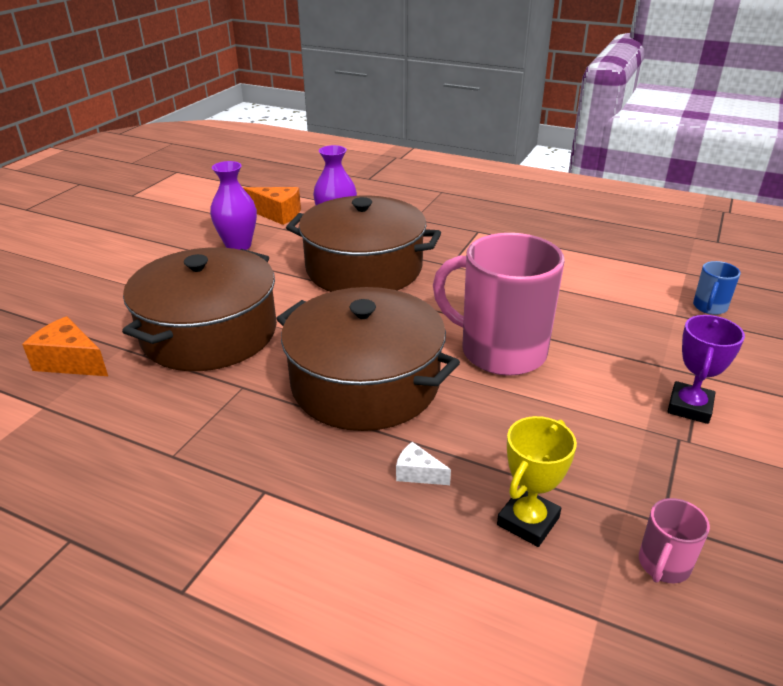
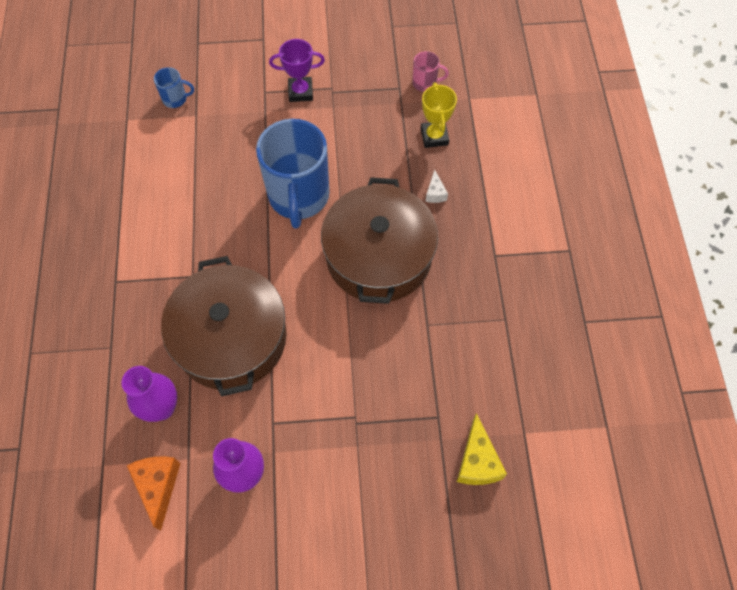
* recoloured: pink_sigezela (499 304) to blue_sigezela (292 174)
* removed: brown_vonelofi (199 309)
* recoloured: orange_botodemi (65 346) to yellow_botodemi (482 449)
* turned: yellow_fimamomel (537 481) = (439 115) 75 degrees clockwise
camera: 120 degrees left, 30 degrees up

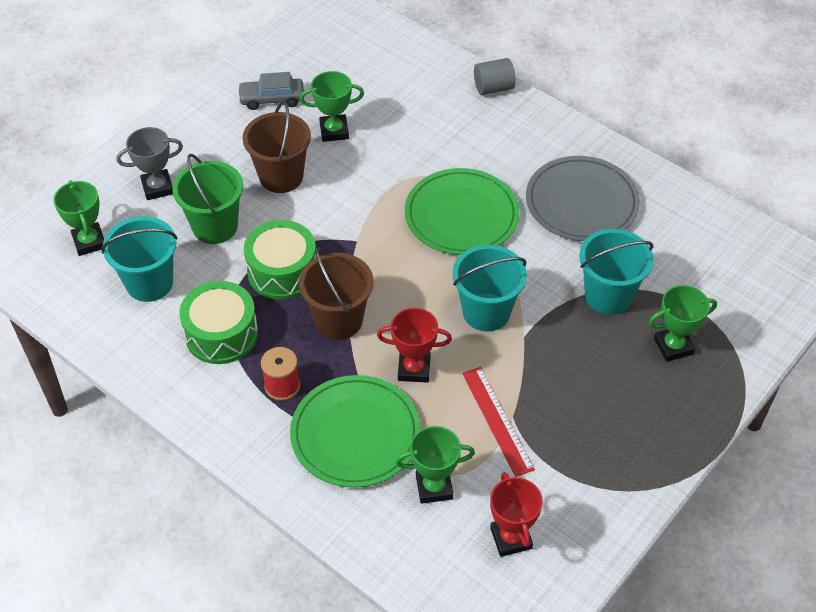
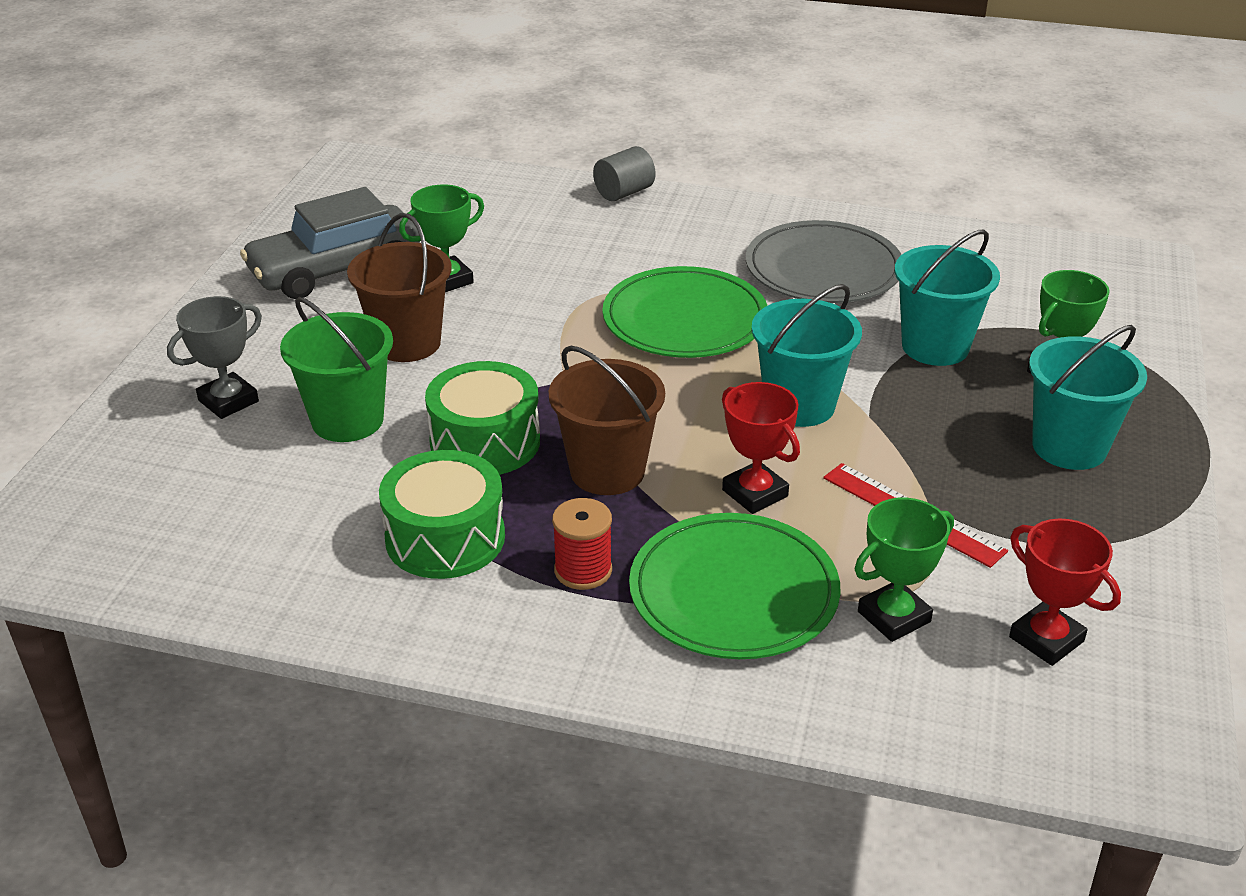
* resized: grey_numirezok (271 91) = (330 243) x1.76
* removed: green_fimamomel (78 218)
* moved: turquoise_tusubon (139 259) to (1088 397)
* turned: red_fimamomel (414 345) = (761 448) 75 degrees clockwise
camera: 25 degrees left, 15 degrees down

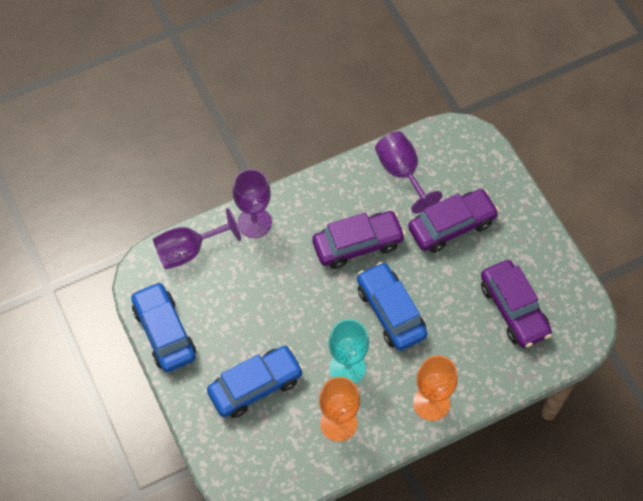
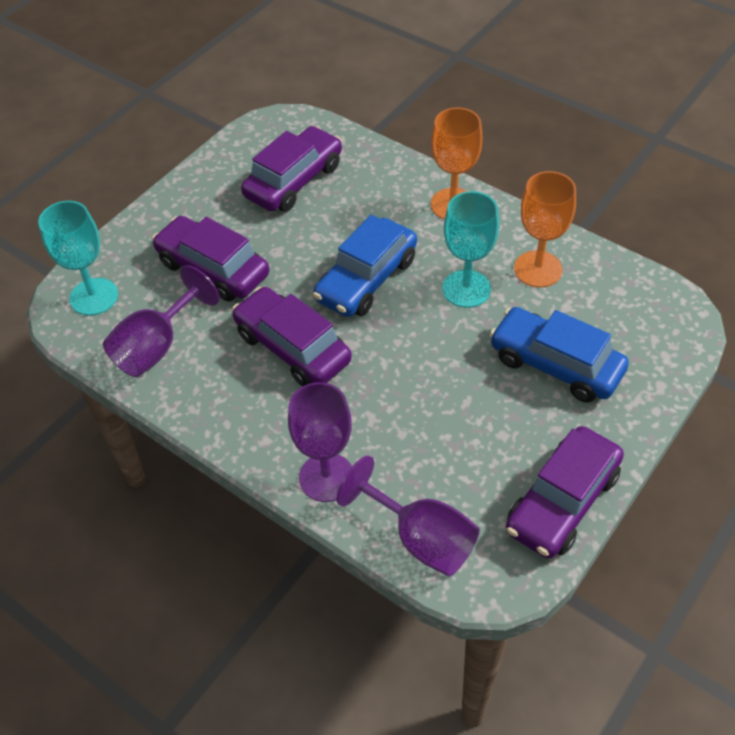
* recoloured: blue_numirezok (163 327) to purple_numirezok (565 492)
* added: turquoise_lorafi (78 258)
camera: 115 degrees left, 10 degrees down

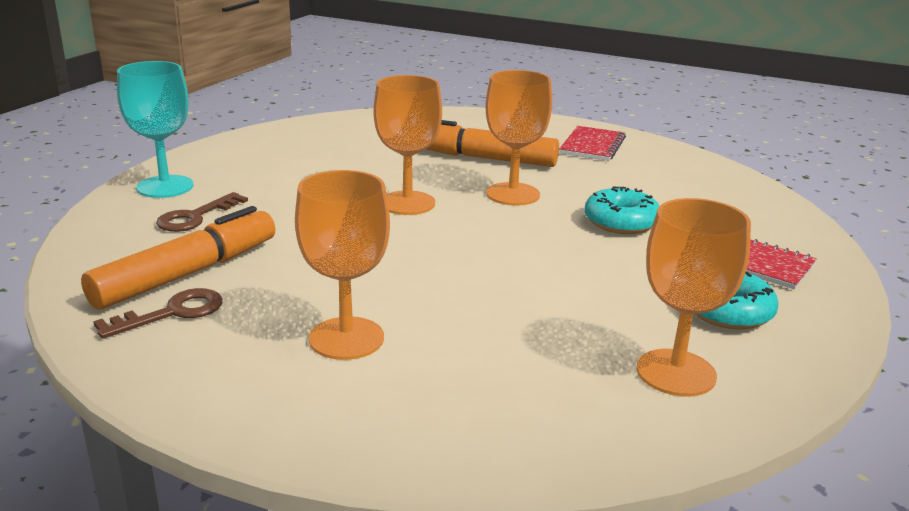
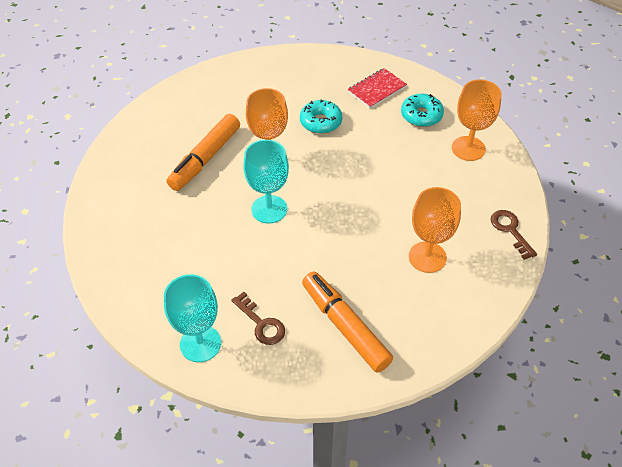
* recoloured: orange_lorafi (408 145) to turquoise_lorafi (266 181)
* removed: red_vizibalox (592 143)
* moved: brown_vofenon (158 313) to (514 235)
camera: 75 degrees left, 25 degrees up

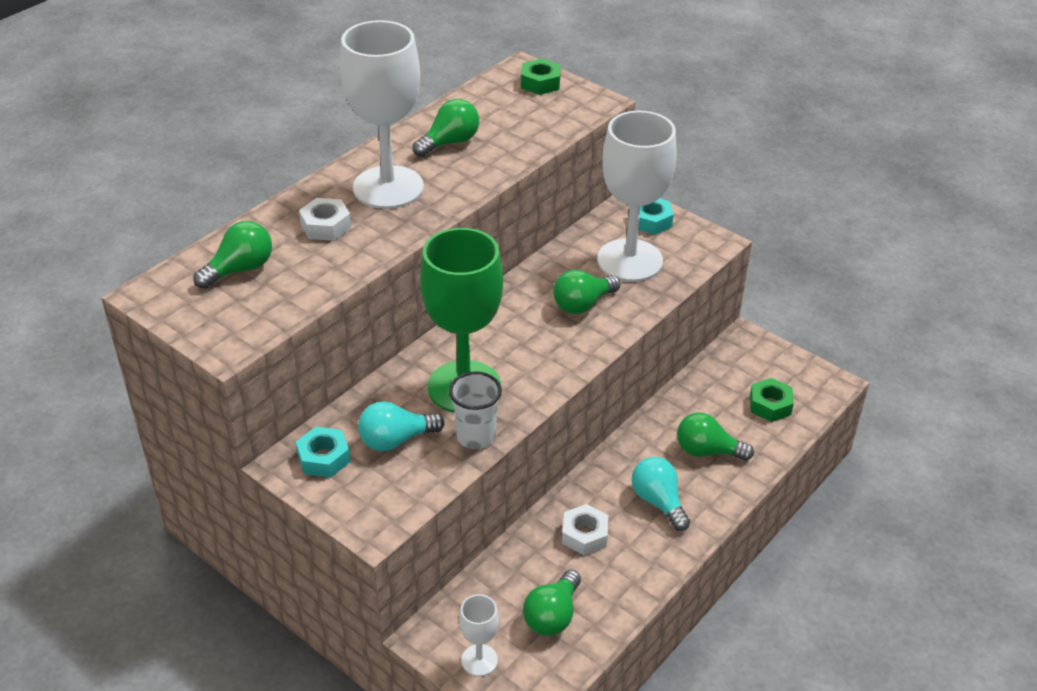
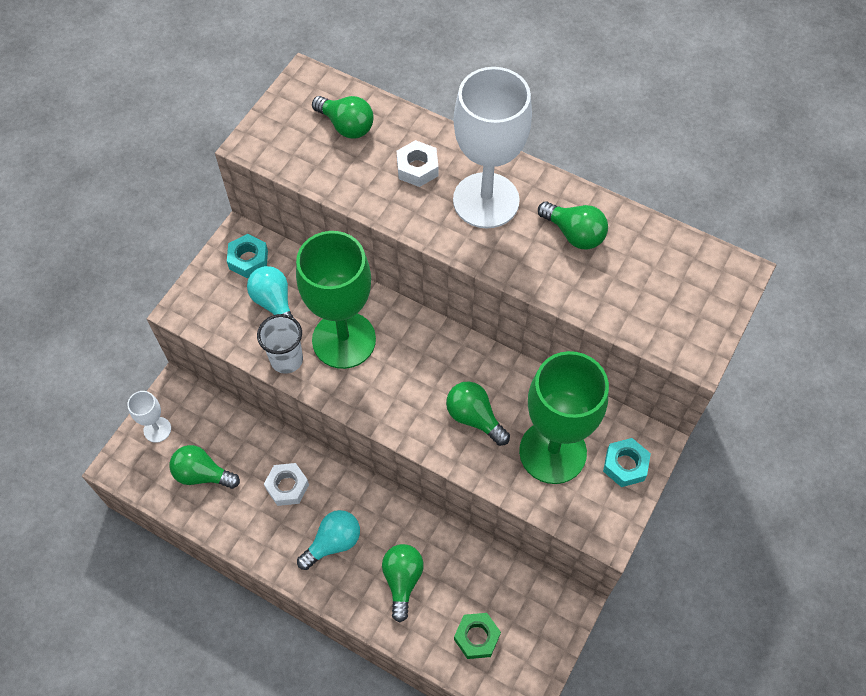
* removed: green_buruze (541 76)
* recoloured: white_lorafi (637 196) to green_lorafi (564 417)
camera: 80 degrees right, 20 degrees up

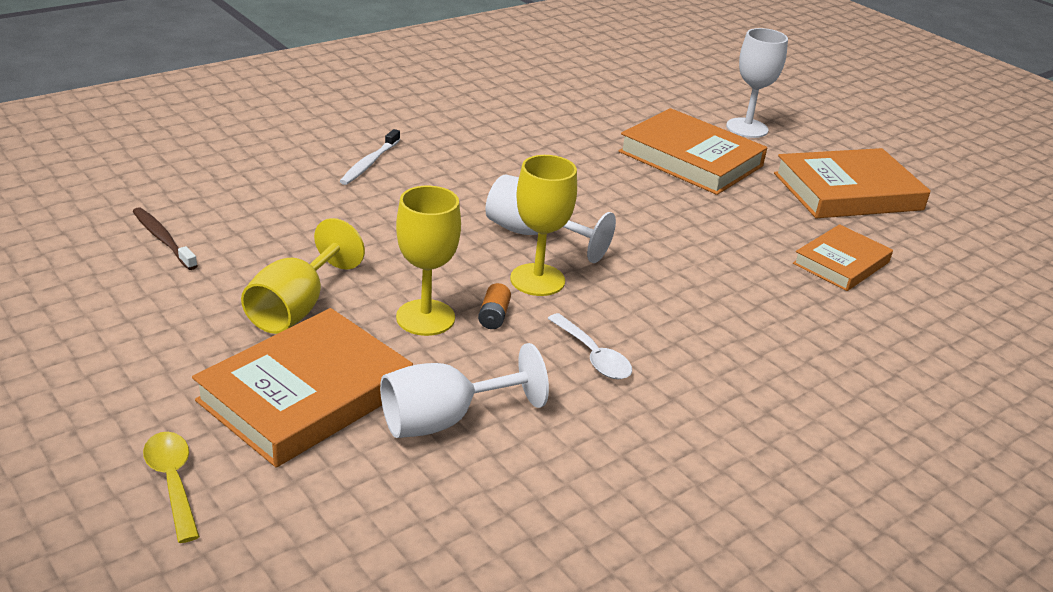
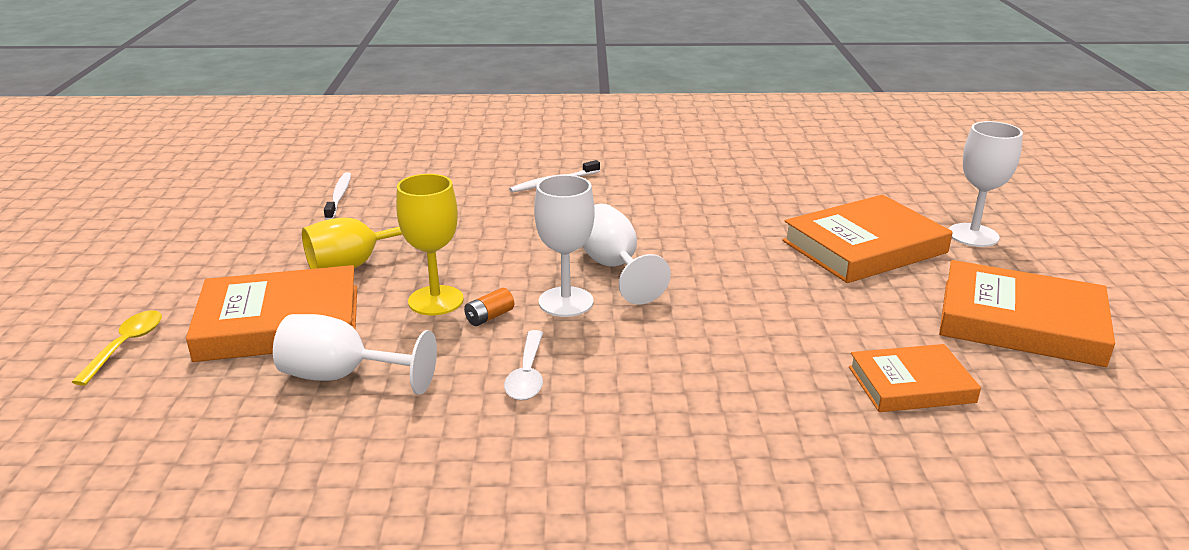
* turned: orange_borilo (693 151) = (867 239) 75 degrees clockwise
* recoloured: yellow_lorafi (543 225) to white_lorafi (564 246)
* recoloured: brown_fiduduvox (165 238) to white_fiduduvox (337 196)
camera: 40 degrees right, 5 degrees down

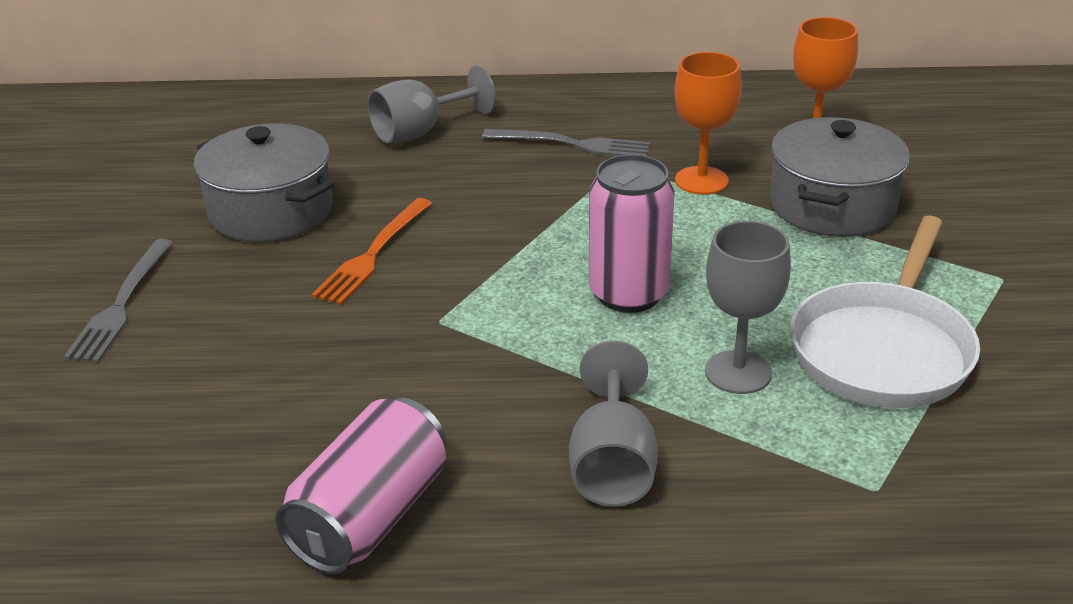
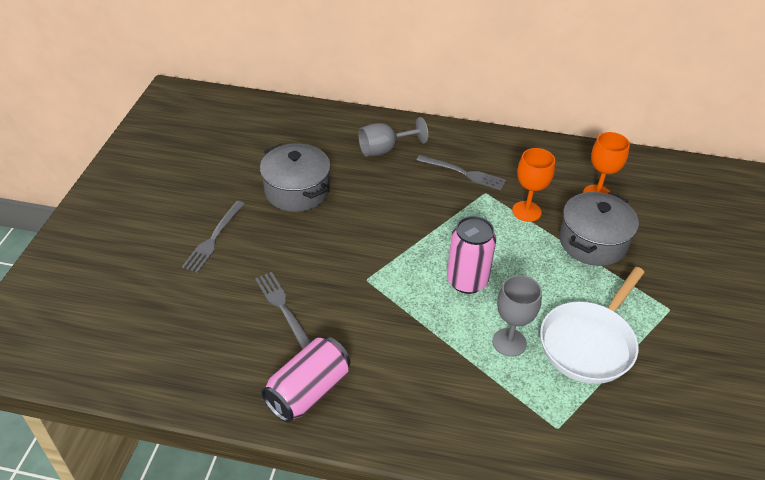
* removed: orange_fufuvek (371 251)
* removed: grey_lorafi (613 424)
* added: grey_fufuvek (283 311)
camera: 10 degrees right, 10 degrees up

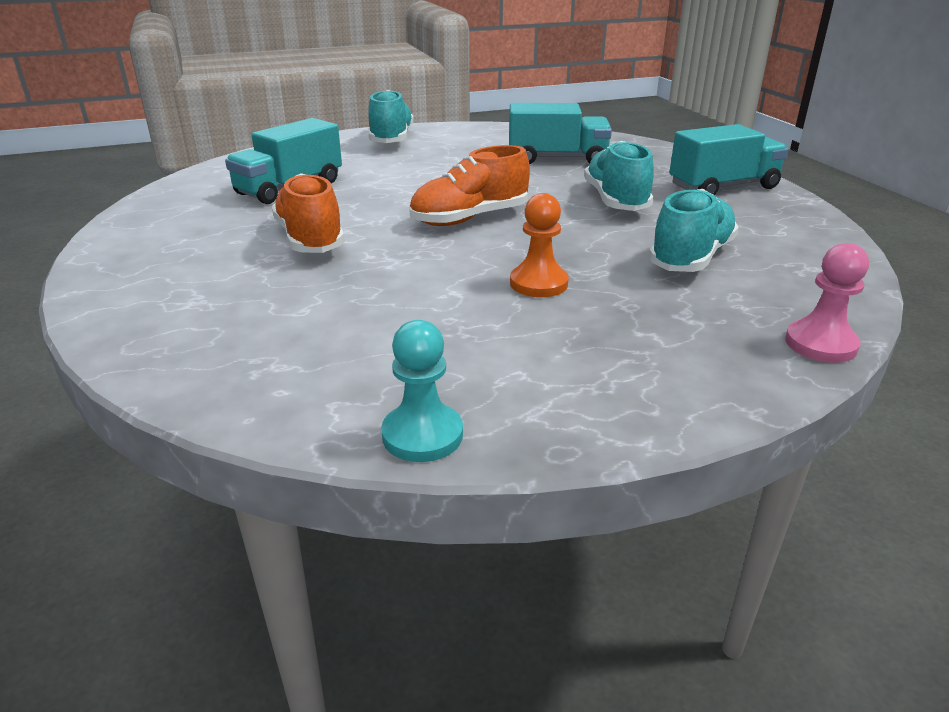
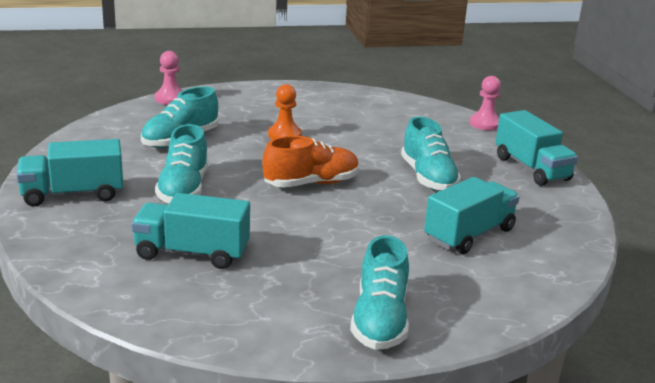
* recoloured: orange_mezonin (308 213) to turquoise_mezonin (431 153)
* removed: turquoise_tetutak (422 391)
* added: pink_tetutak (485 103)
* added: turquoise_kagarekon (536 148)
camera: 175 degrees left, 5 degrees down

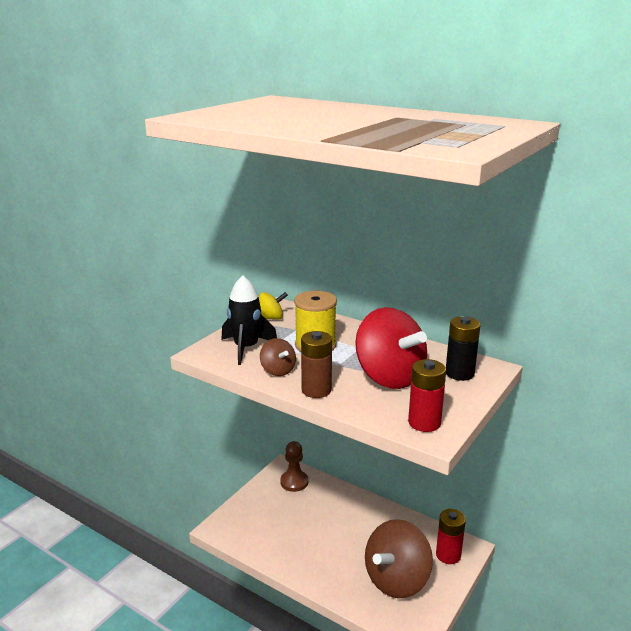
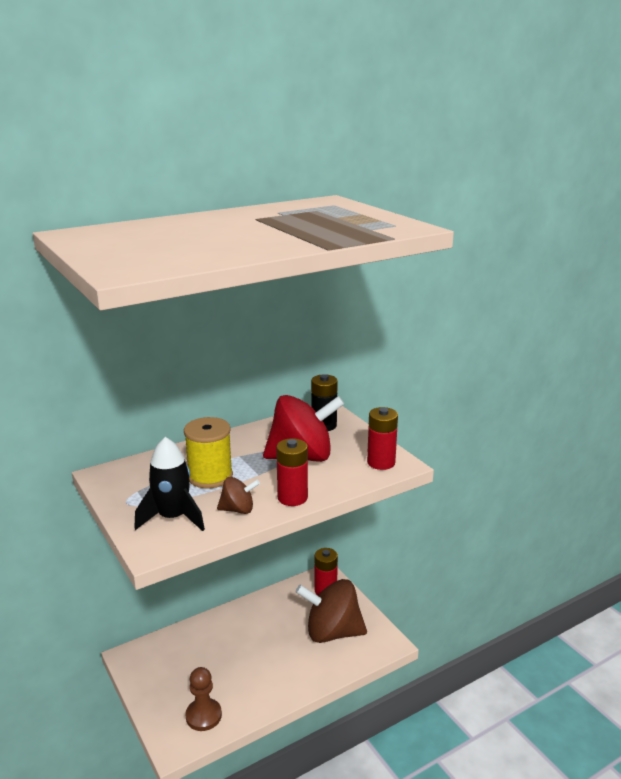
* removed: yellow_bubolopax (273 306)
* recoloured: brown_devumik (316 364) to red_devumik (292 472)
* moved: brown_tetutak (294 466) to (203 699)
* turned: brown_bubolopax (399 558) = (331 611) 120 degrees clockwise
camera: 65 degrees left, 0 degrees up

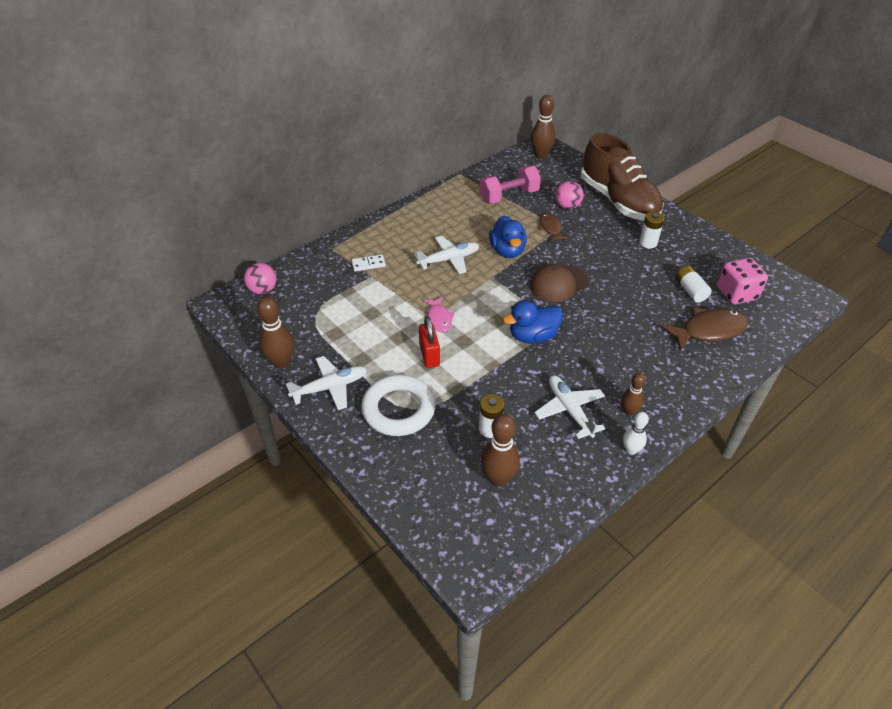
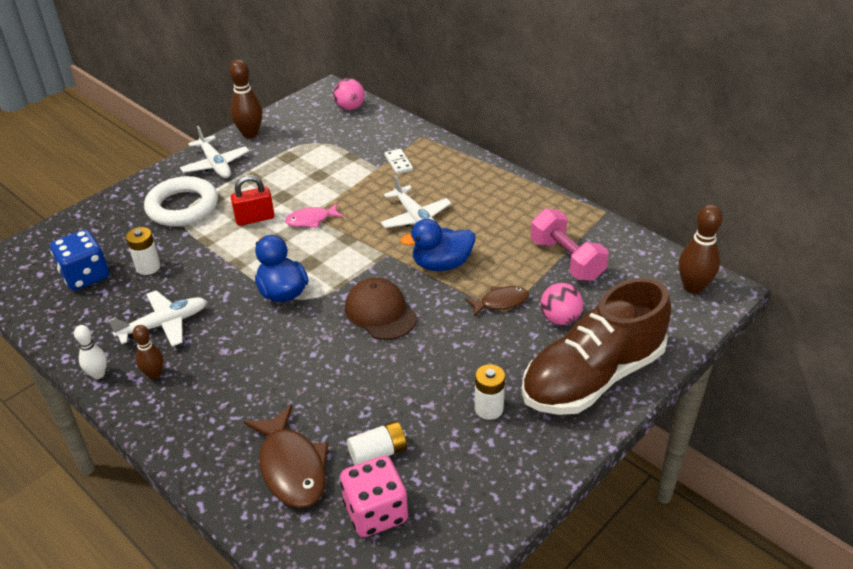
* replaced: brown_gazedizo (500 450) to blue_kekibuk (79 260)
camera: 85 degrees right, 5 degrees down

